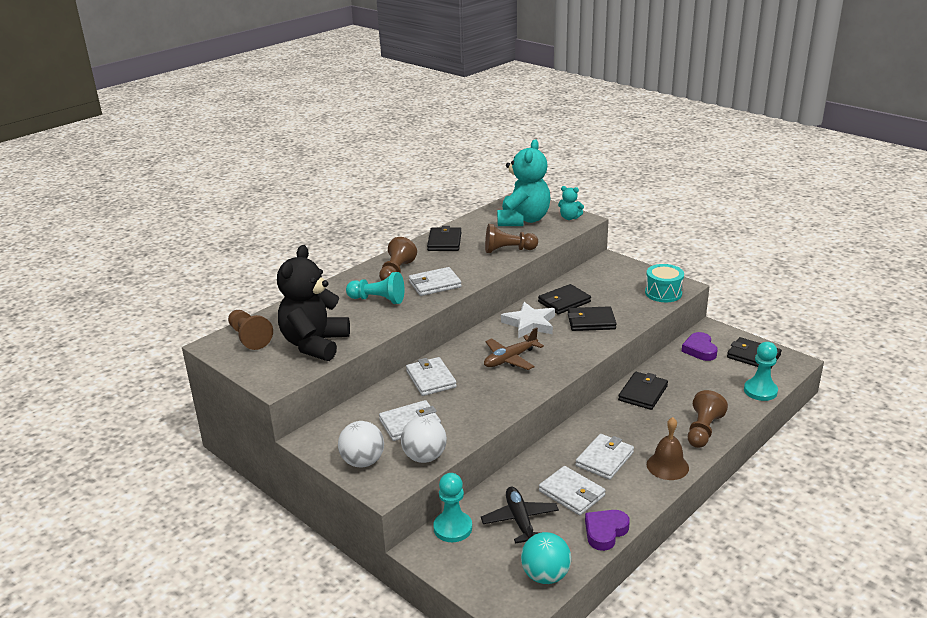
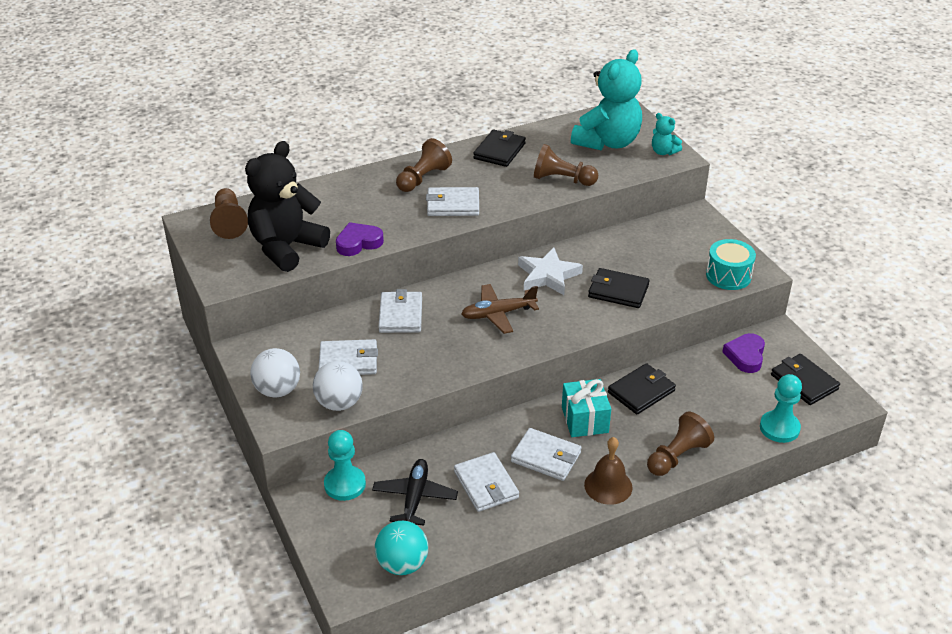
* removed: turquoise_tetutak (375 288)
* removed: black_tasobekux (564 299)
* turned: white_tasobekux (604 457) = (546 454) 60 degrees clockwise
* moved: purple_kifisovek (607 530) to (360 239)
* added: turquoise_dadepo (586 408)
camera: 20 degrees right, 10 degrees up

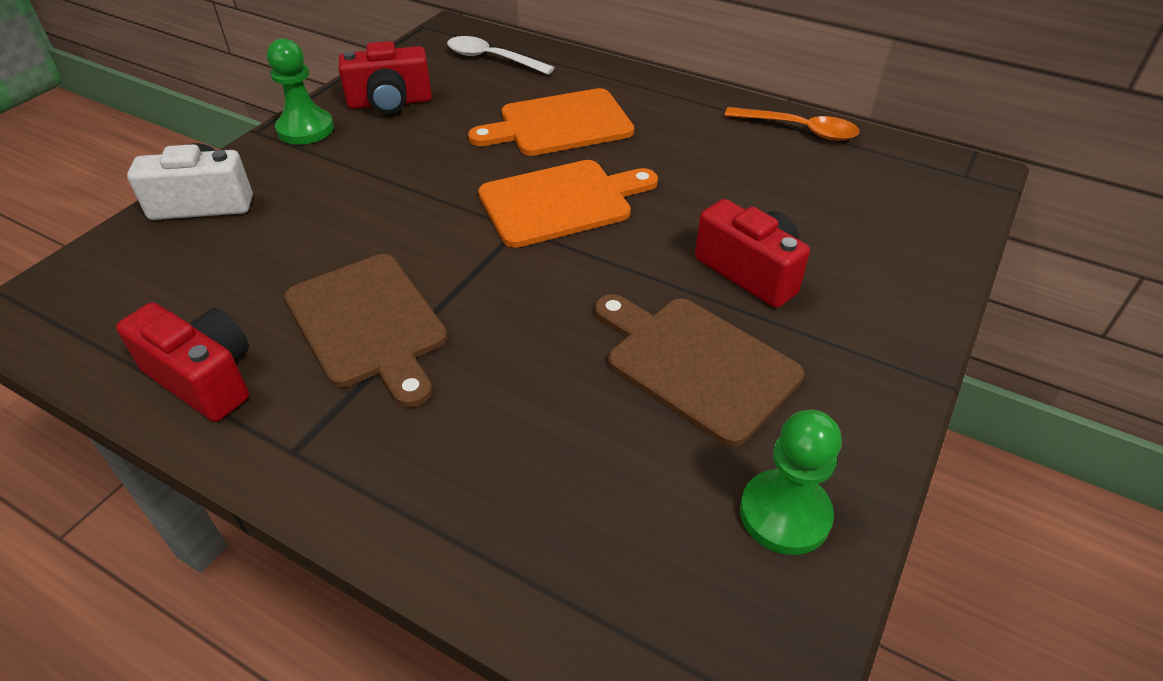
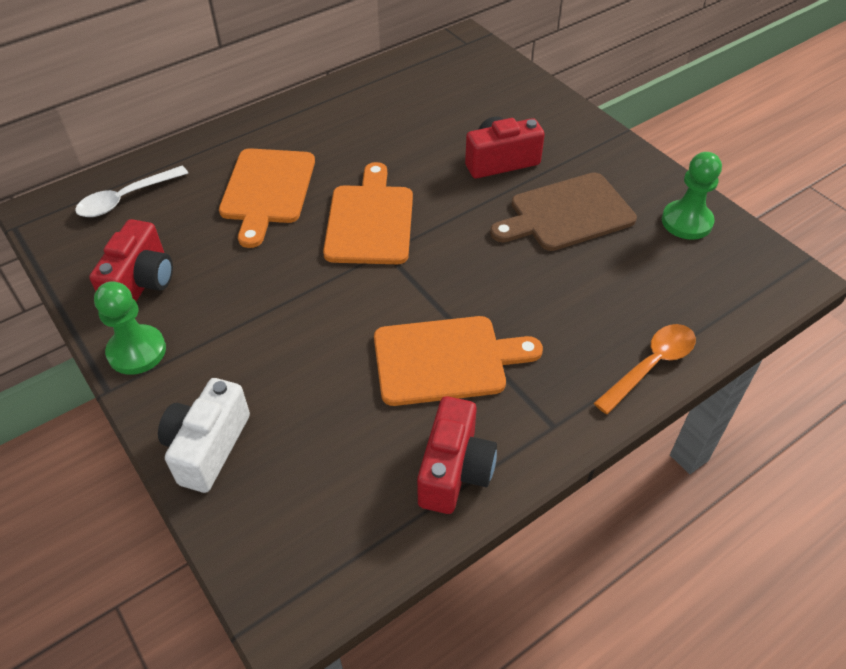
* moved: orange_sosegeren (792 124) to (645 369)
* recoloured: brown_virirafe (366 331) to orange_virirafe (458 361)
* turned: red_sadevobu (182 362) = (457 455) 135 degrees clockwise
camera: 65 degrees left, 5 degrees up

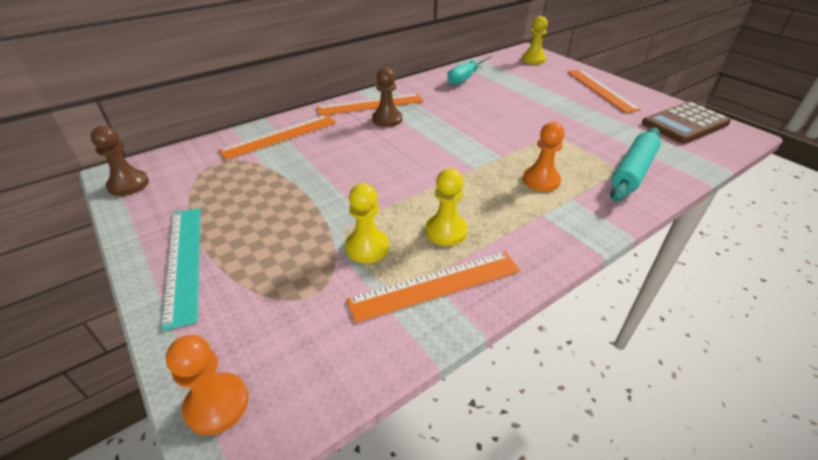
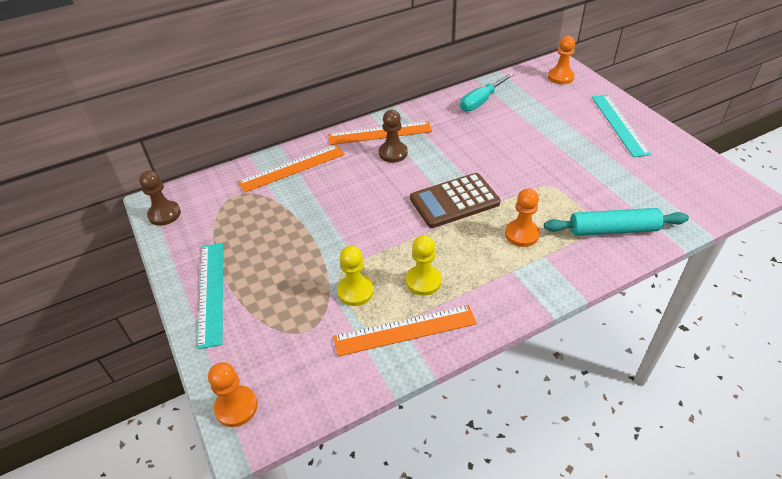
* recoloured: yellow_tetutak (535 40) to orange_tetutak (561 60)
* recoloured: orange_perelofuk (604 91) to turquoise_perelofuk (621 126)
* moved: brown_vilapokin (686 123) to (455 200)
* turned: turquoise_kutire (635 164) = (616 222) 45 degrees clockwise
camera: 10 degrees right, 5 degrees up

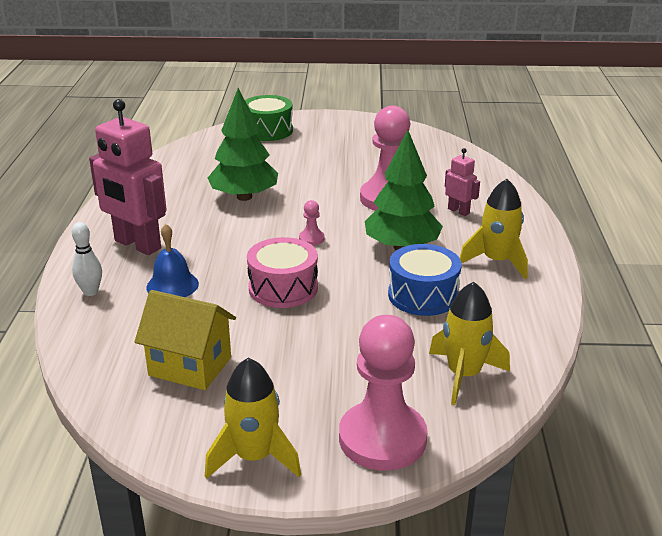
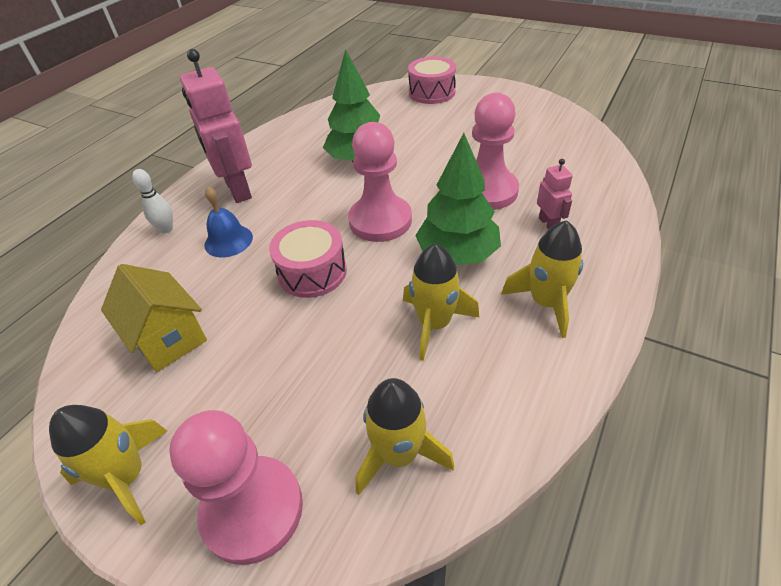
* recoloured: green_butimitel (269 118) to pink_butimitel (432 80)
* resized: pink_tetutak (312 222) = (380 182) x2.48
* replaced: blue_butimitel (425 280) to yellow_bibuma (441 302)
camera: 30 degrees right, 15 degrees up

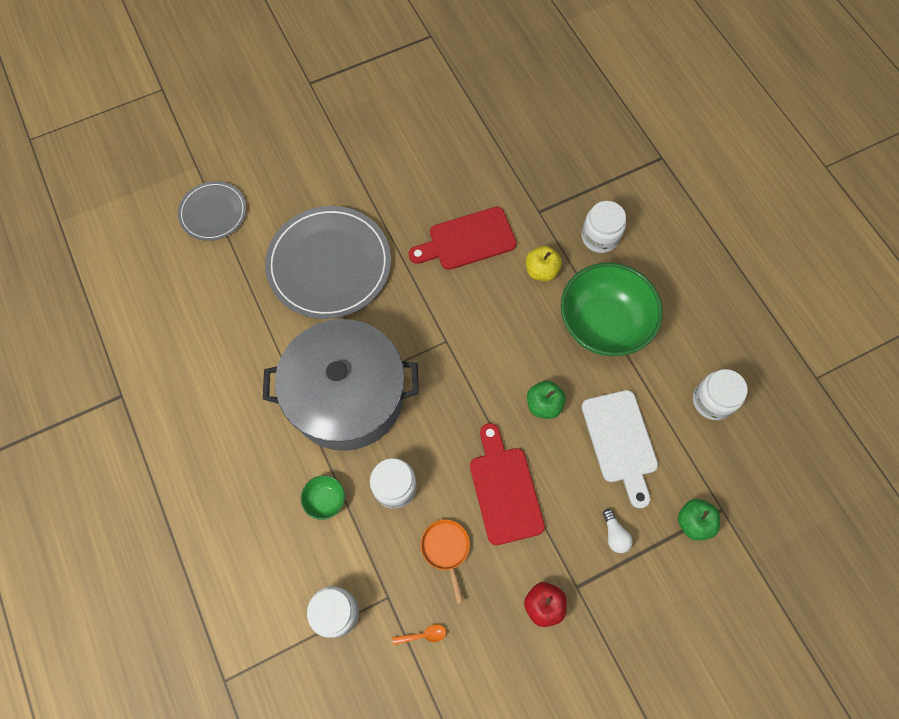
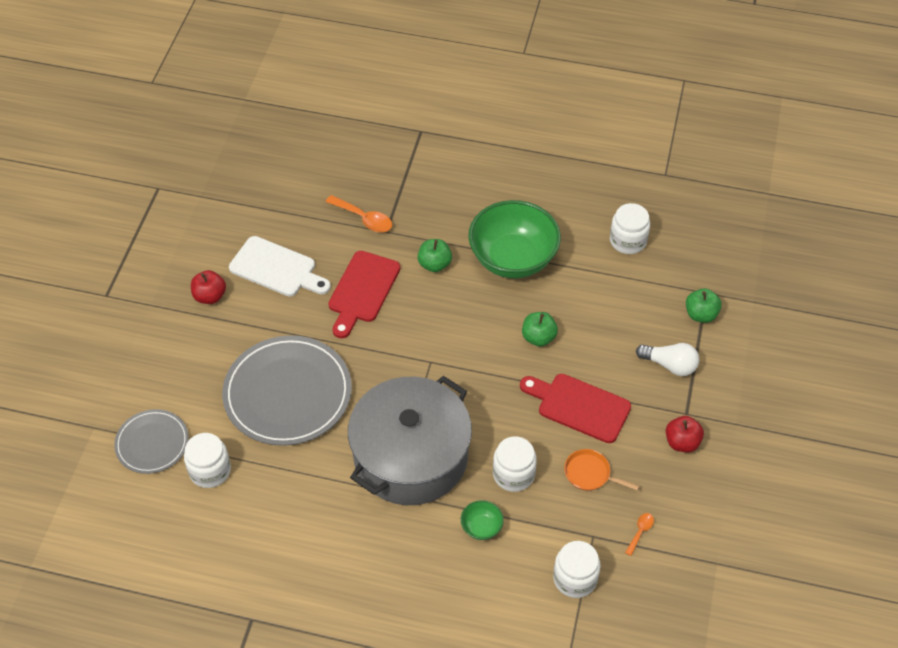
* moved: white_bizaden (603 227) to (207 460)
* recoloured: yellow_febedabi (544 263) to green_febedabi (434 255)
* moved: white_virirafe (619 449) to (280 266)
* resized: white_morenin (618 531) = (667 359) x1.56
* added: orange_sosegeren (359 213)
* added: red_febedabi (208 287)
camera: 50 degrees left, 15 degrees down

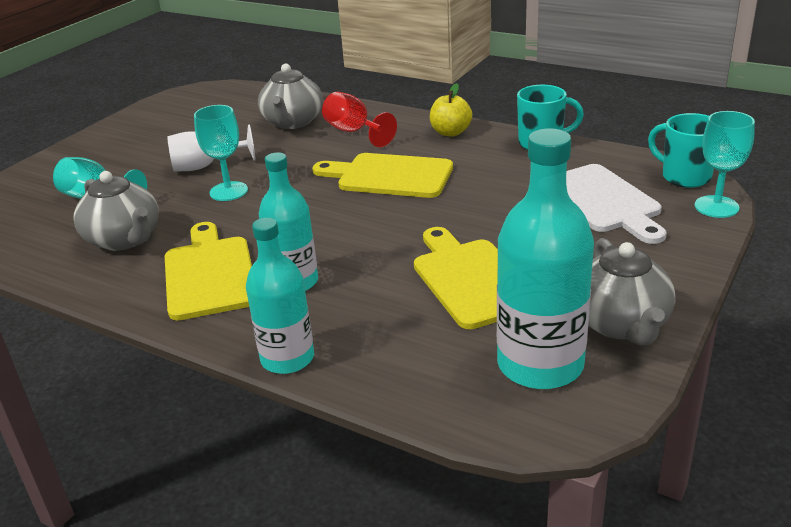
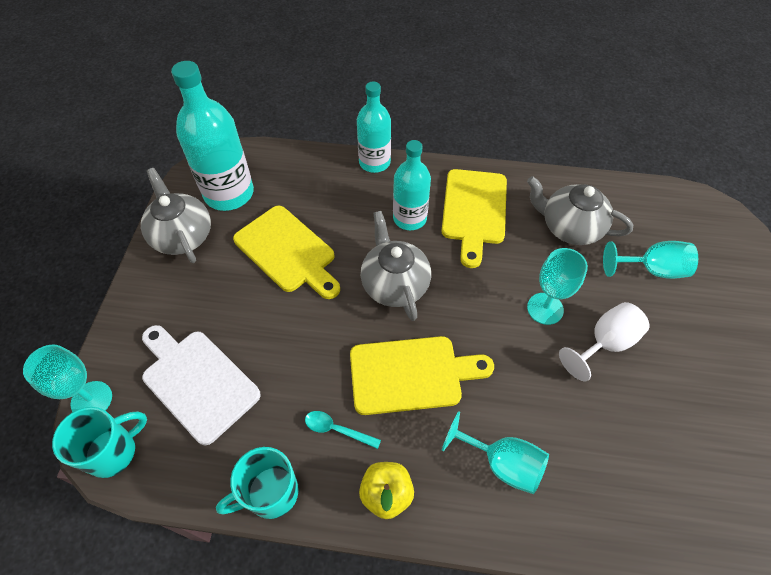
* moved: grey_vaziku (290 96) to (396 266)
* recoloured: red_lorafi (359 119) to turquoise_lorafi (495 452)
* turned: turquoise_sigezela (681 150) = (99 442) 60 degrees counterclockwise
* turned: yellow_virirafe (208 271) = (474 218) 45 degrees clockwise
* added: turquoise_sosegeren (343 430)
camera: 155 degrees right, 25 degrees up

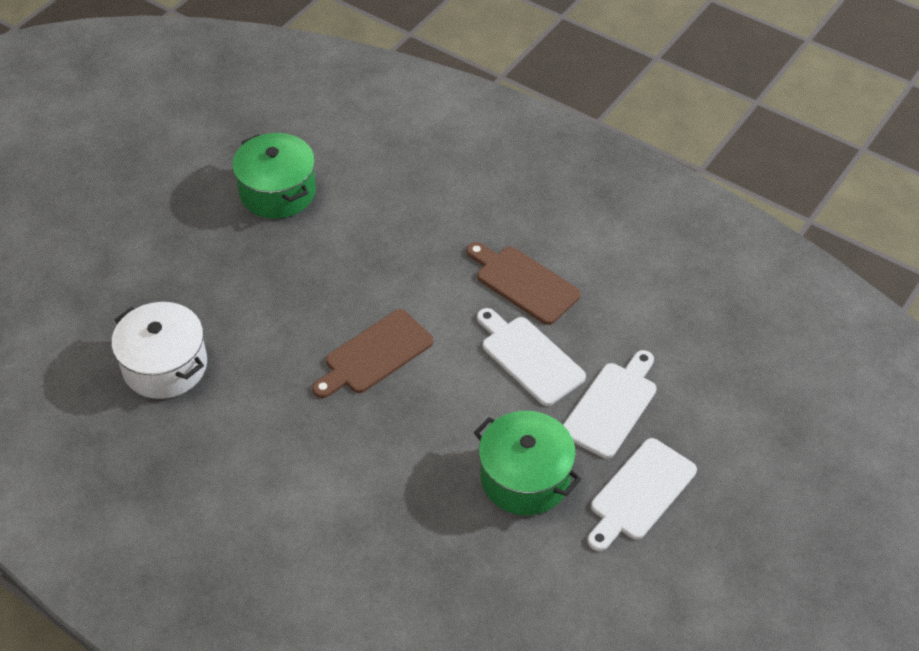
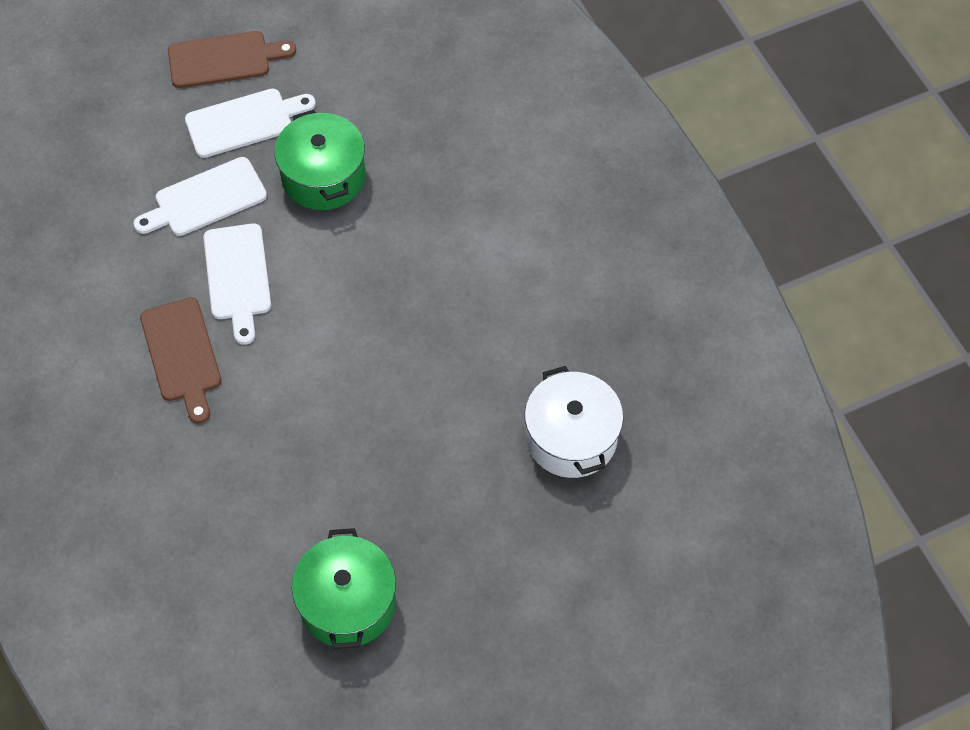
* moved: brown_virirafe (372 353) to (232 59)
camera: 150 degrees left, 10 degrees up

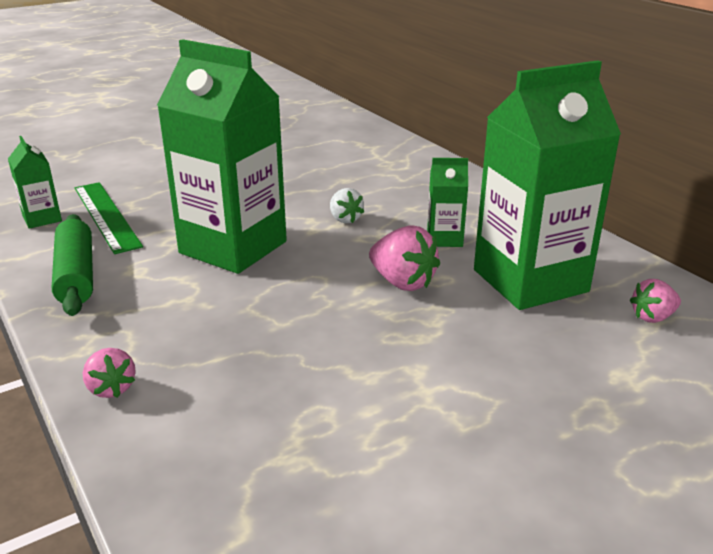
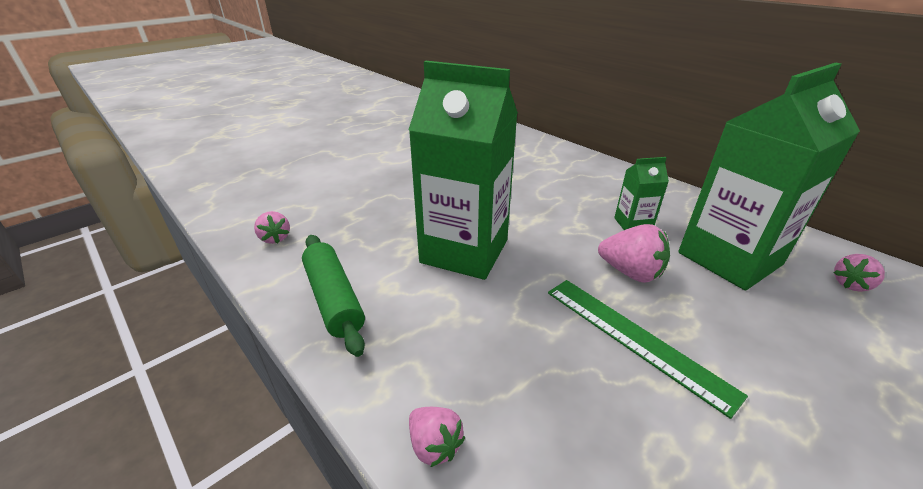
* replaced: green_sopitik (35 182) to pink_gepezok (272 227)
* moved: green_perelofuk (109 218) to (648 349)
* removed: white_gepezok (347 205)
camera: 10 degrees left, 5 degrees up

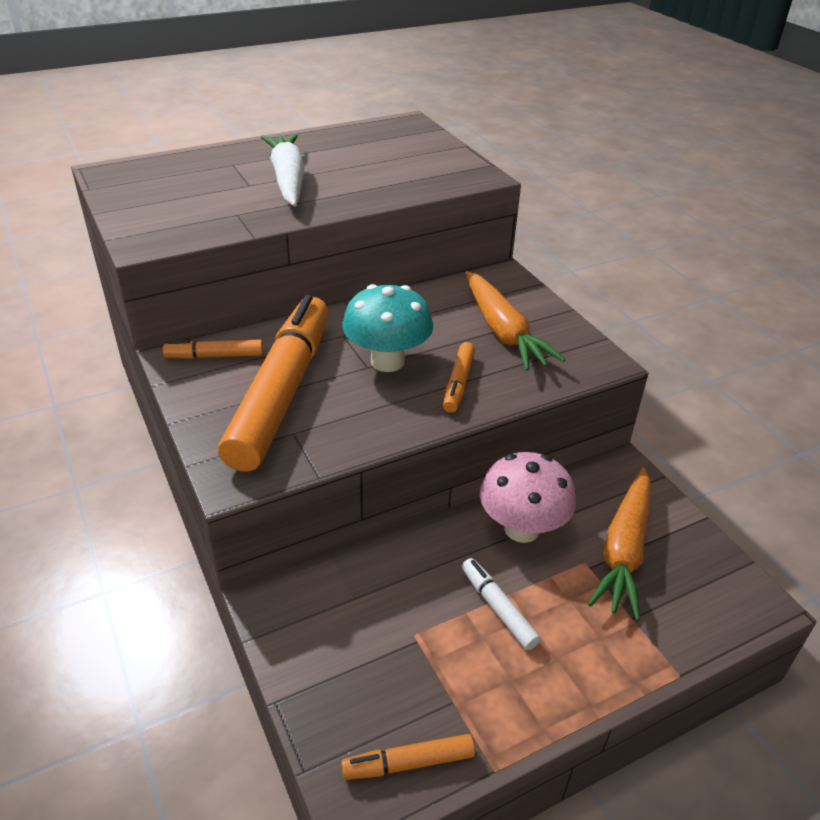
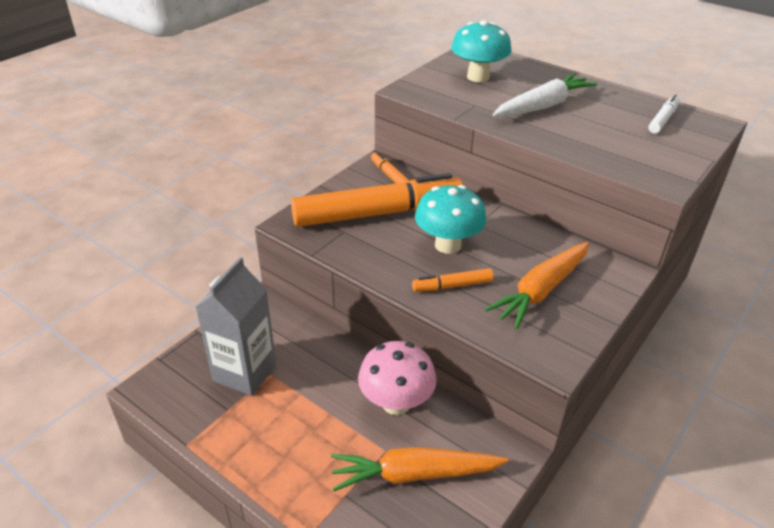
* moved: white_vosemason (501 604) to (664 114)
* removed: orange_vosemason (408 757)
* added: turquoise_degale (481 51)
* added: grey_sopitik (236 326)
camera: 65 degrees right, 0 degrees up

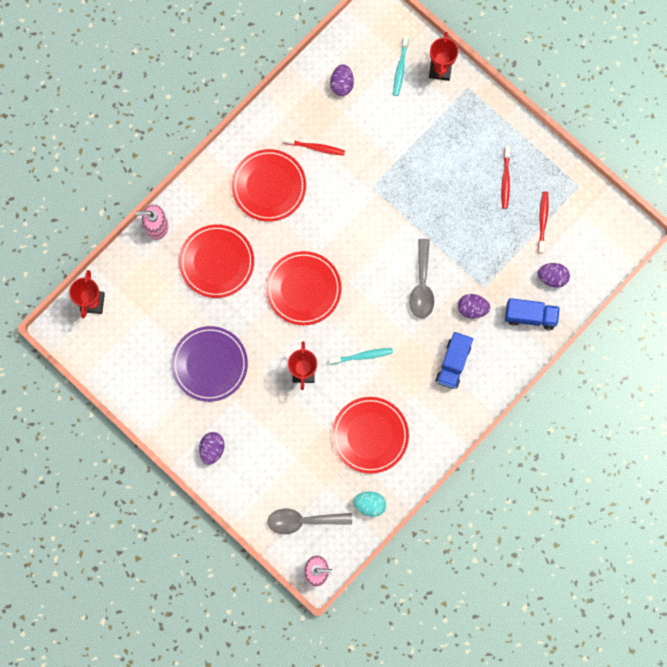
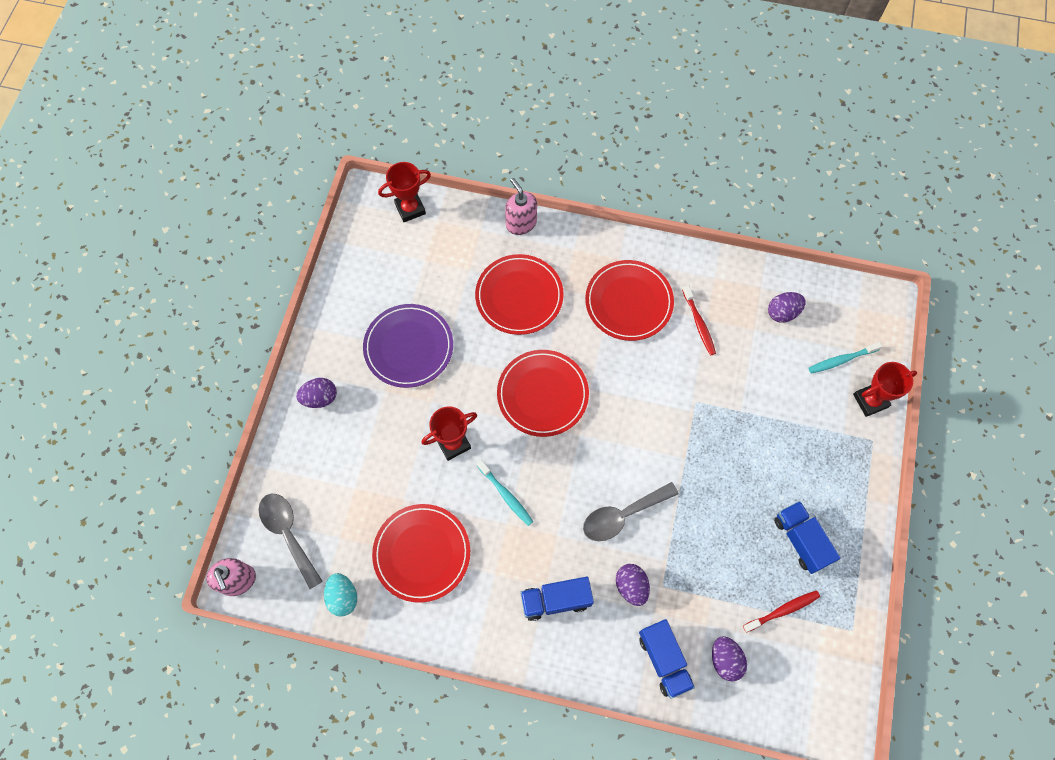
* replaced: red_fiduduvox (505 177) to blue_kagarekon (807 537)
camera: 60 degrees right, 10 degrees down

